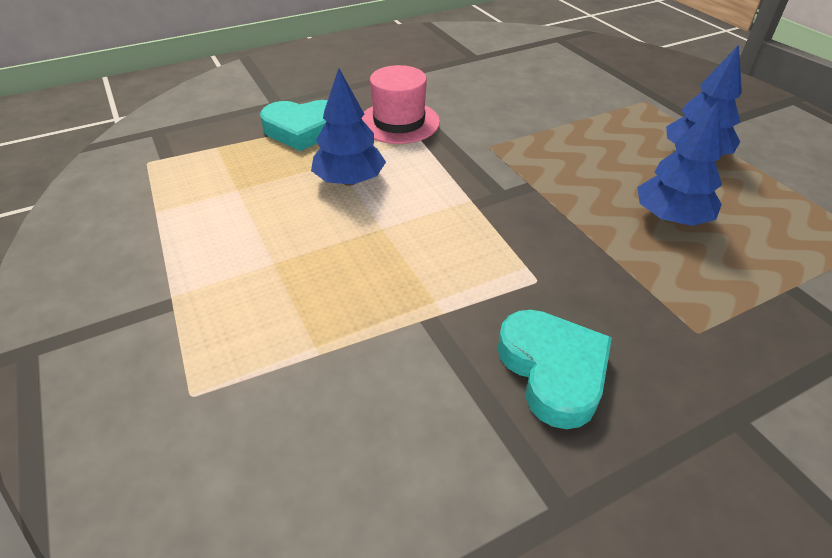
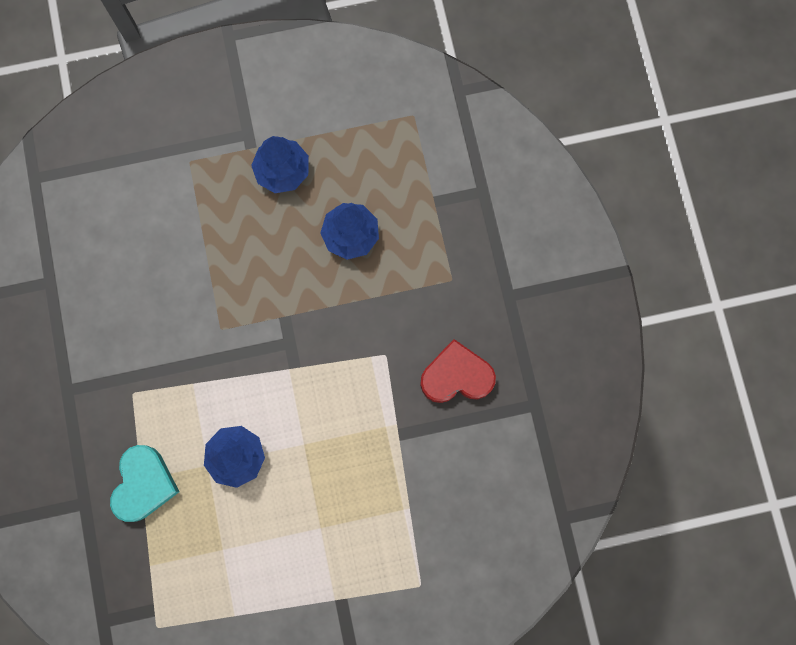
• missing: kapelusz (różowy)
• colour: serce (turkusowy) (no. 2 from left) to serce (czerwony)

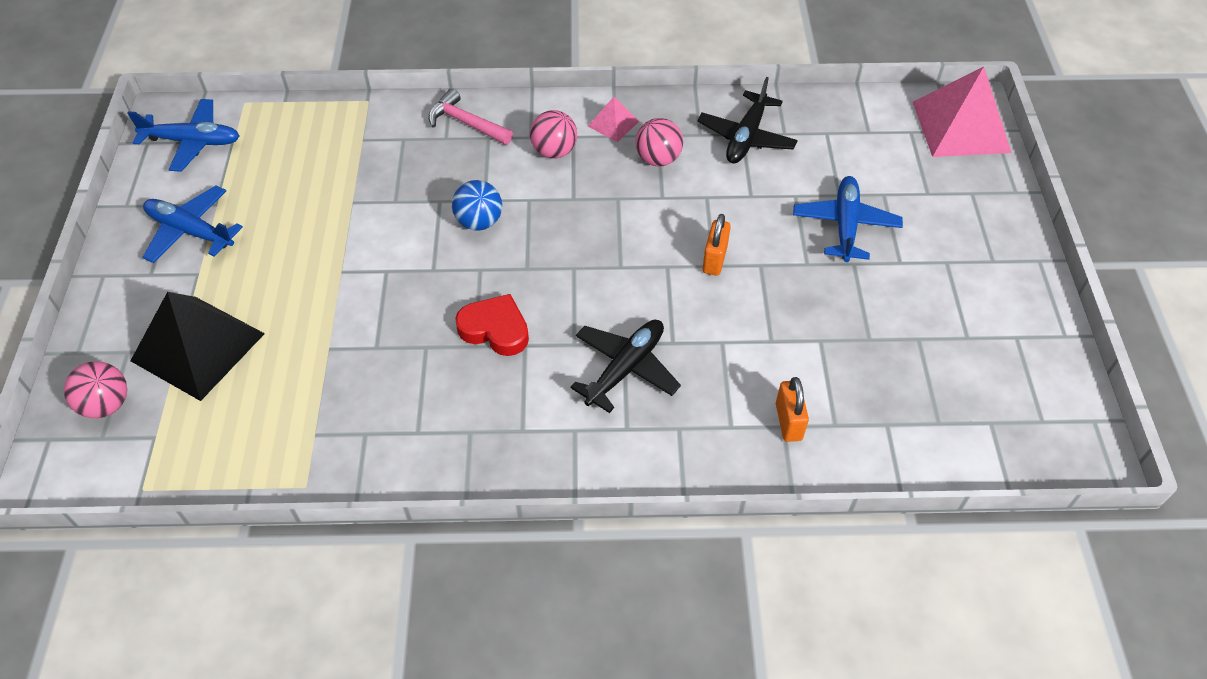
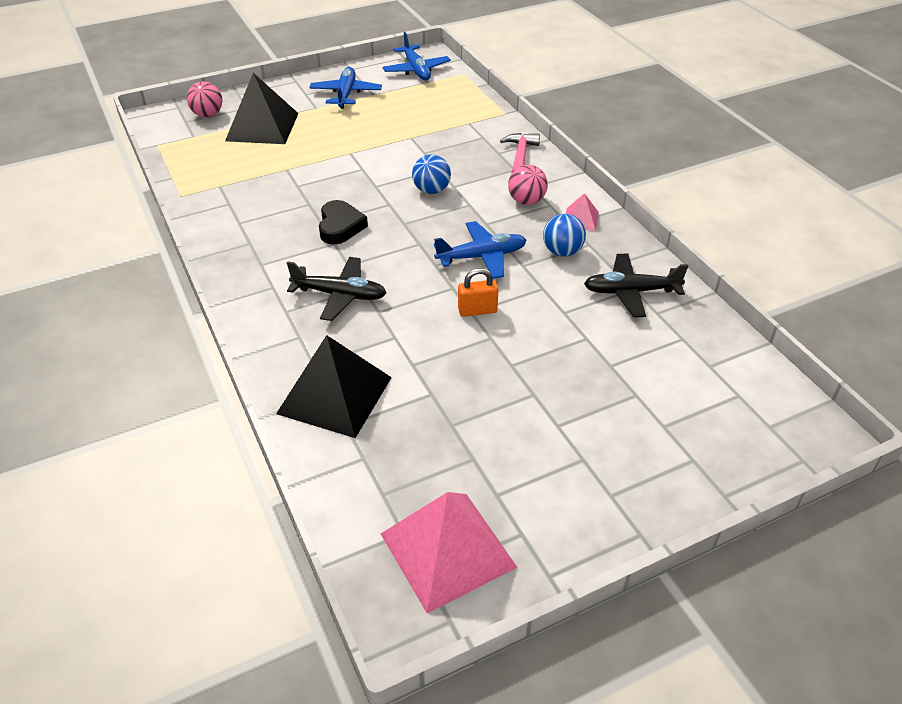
• colour: serce (czerwony) to serce (czarny)
• colour: piłka (różowy) (no. 3 from left) to piłka (niebieski) (no. 2 from left)
• exchanged: kłódka (pomarańczowy) (no. 2 from left) to piramida (czarny) (no. 2 from left)
• relocated: samolot (niebieski) (no. 3 from left)
• relocated: piramida (różowy) (no. 2 from left in the first image) to piramida (różowy) (no. 1 from left)

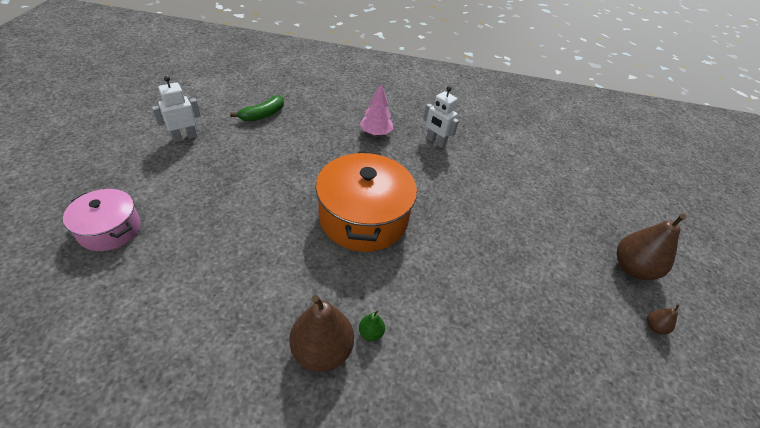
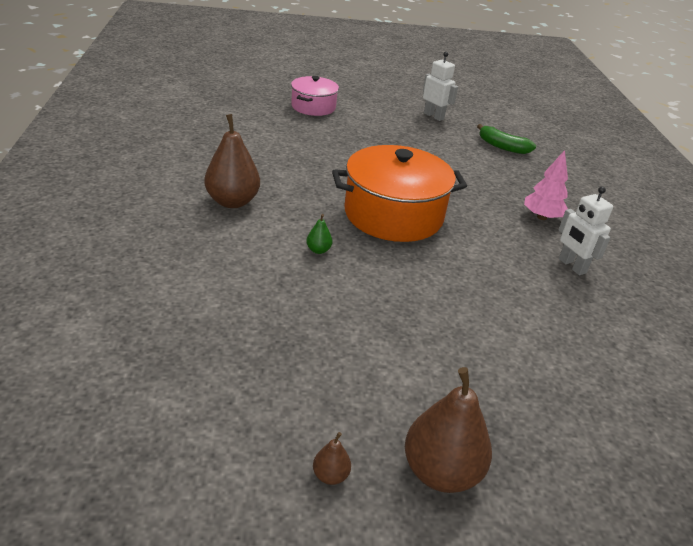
• relocated: gruszka (zielony)
• spun: robot (biały) (no. 2 from left) 60 degrees counterclockwise

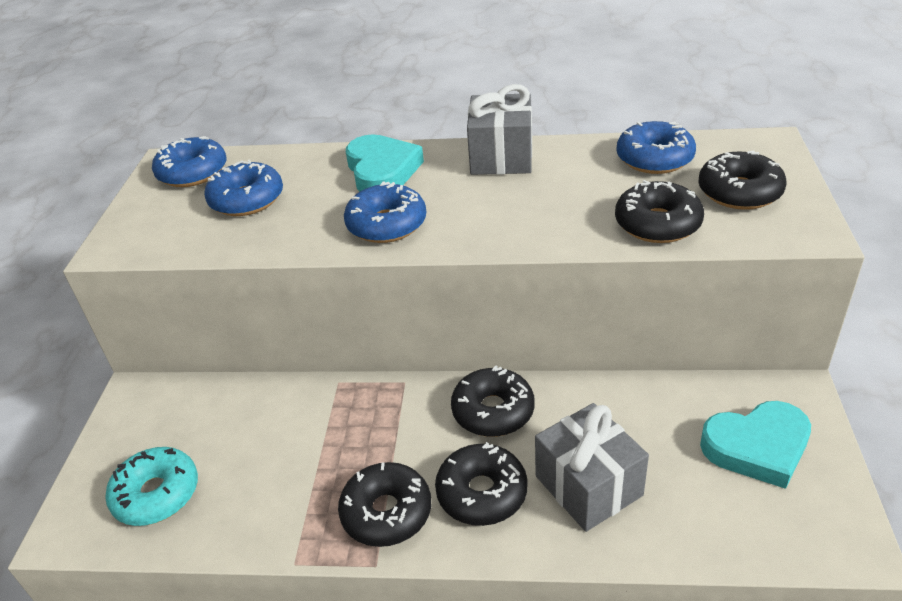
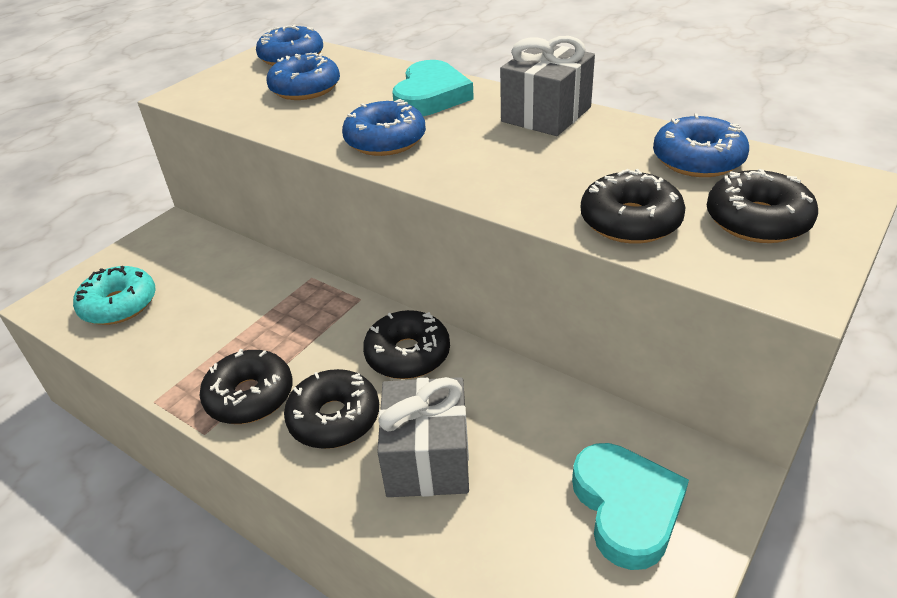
• spun: serce (turkusowy) (no. 2 from left) 120 degrees counterclockwise

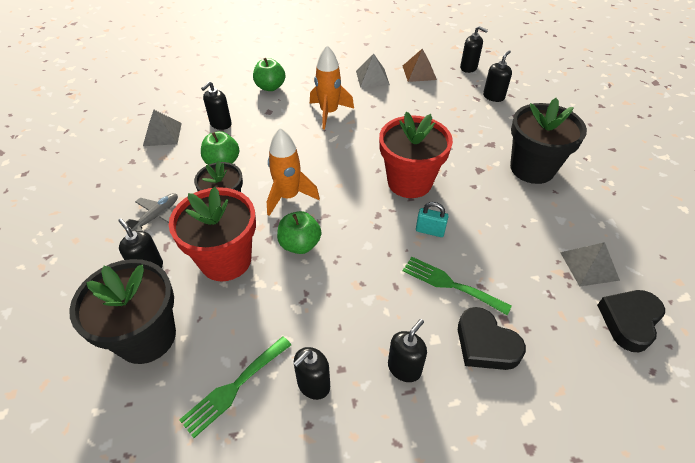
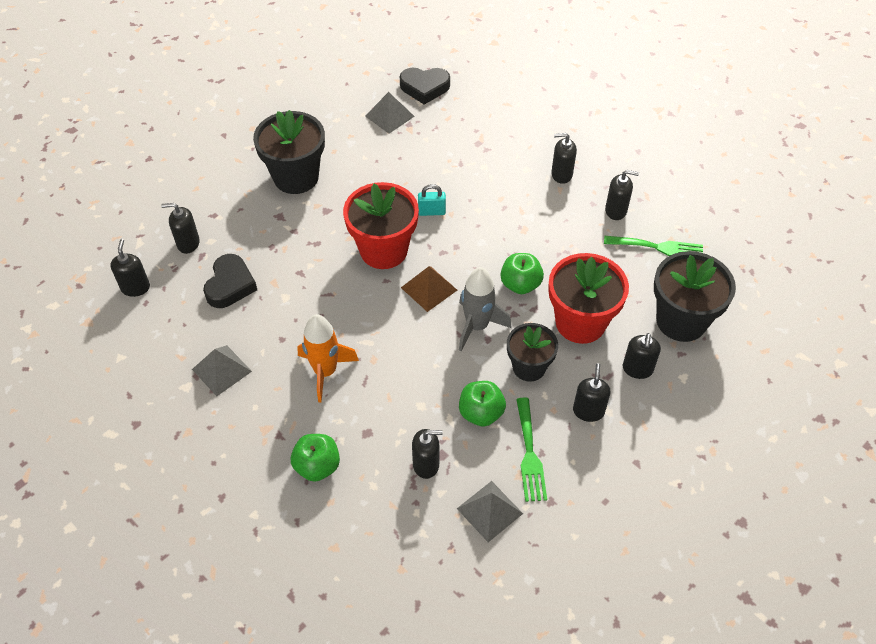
• exchanged: samolot (szary) to dozownik mydła (czarny) (no. 5 from left)
• colour: rakieta (pomarańczowy) (no. 1 from left) to rakieta (szary)
• relocated: piramida (brązowy)
• relocated: widelec (zielony) (no. 2 from left in the first image) to widelec (zielony) (no. 1 from left)
• spun: kłódka (turkusowy) 75 degrees counterclockwise
• relocated: serce (czarny) (no. 1 from left)

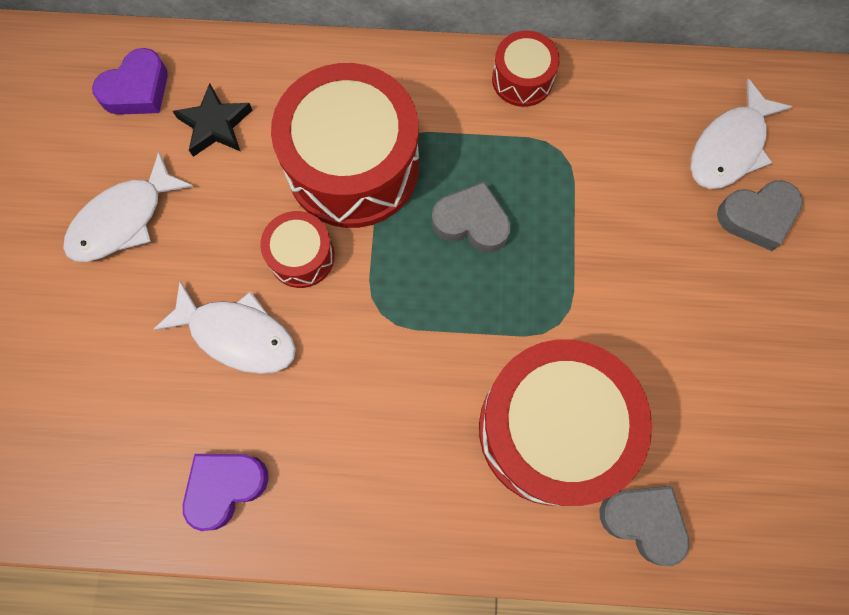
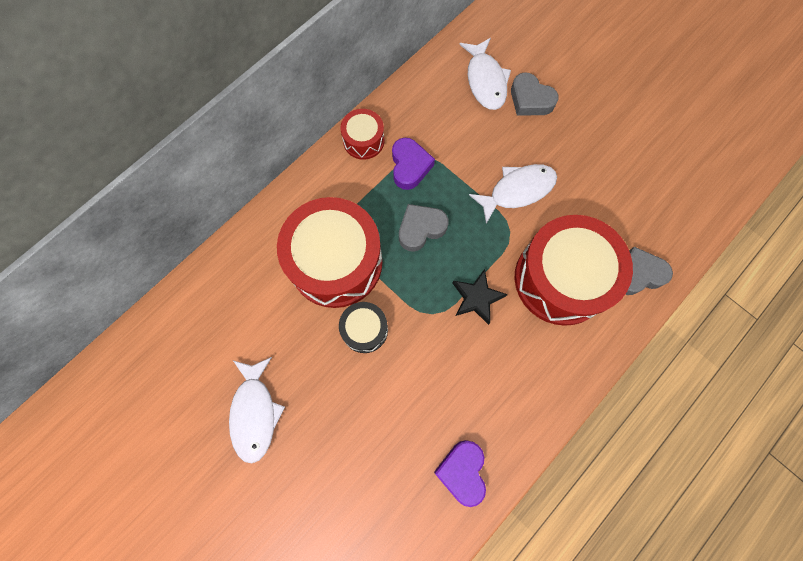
• relocated: serce (fioletowy) (no. 1 from left)
• relocated: ryba (biały) (no. 2 from left in the first image) to ryba (biały) (no. 3 from left)
• relocated: gwiazda (czarny)
• colour: bęben (czerwony) (no. 1 from left) to bęben (czarny)
• spun: serce (szary) (no. 3 from left in the first image) 105 degrees clockwise

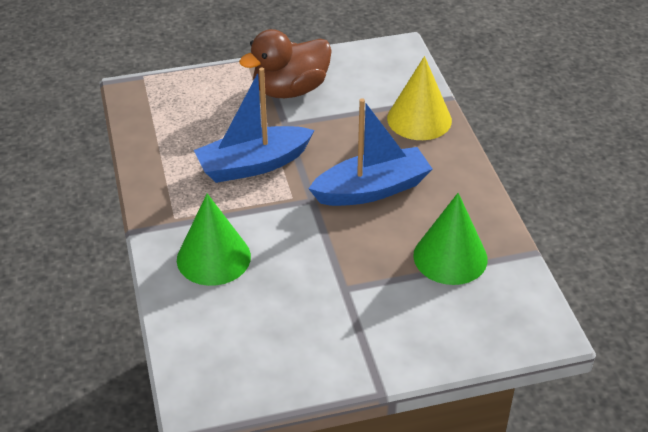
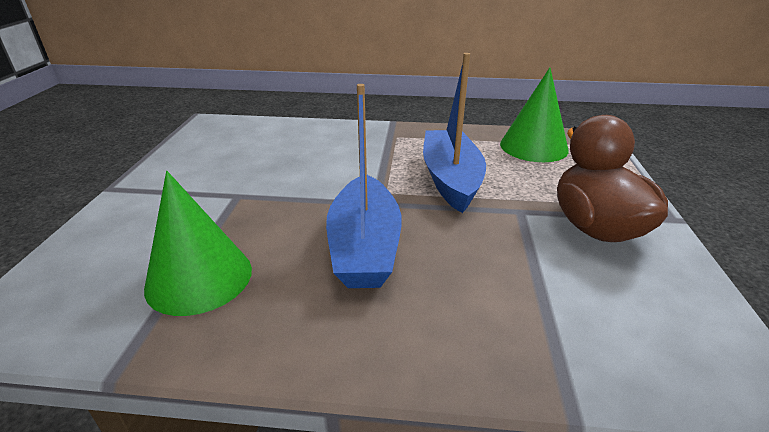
• relocated: stożek (zielony) (no. 1 from left in the first image) to stożek (zielony) (no. 2 from left)
• missing: stożek (żółty)

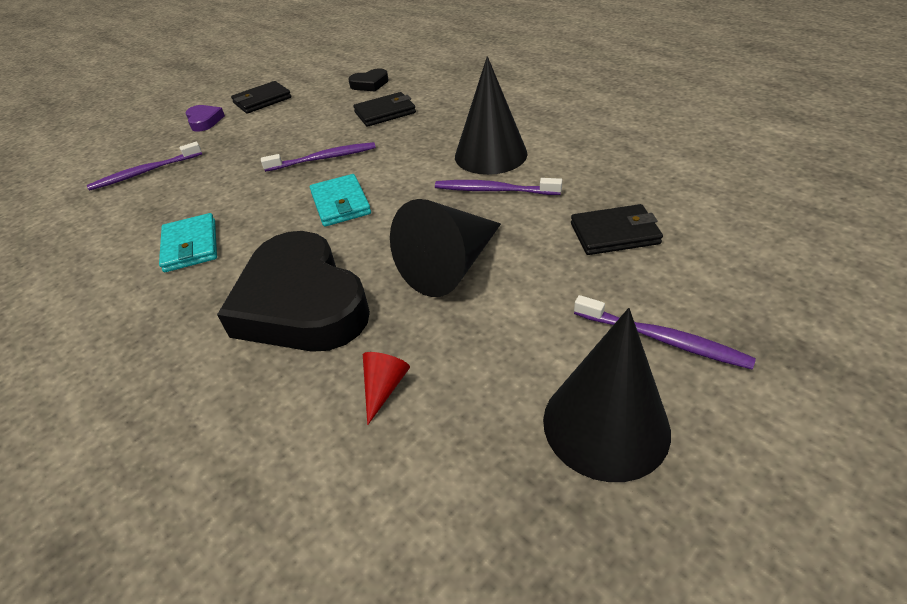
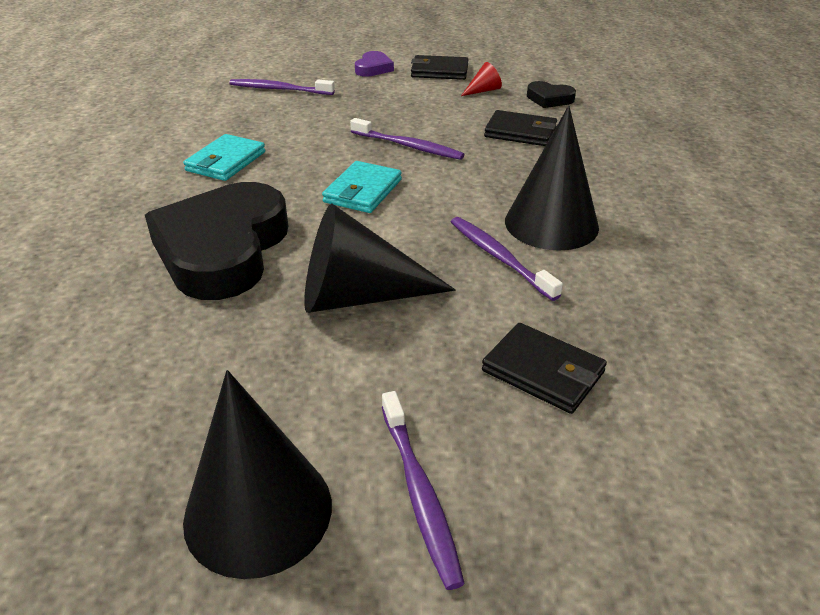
• relocated: stożek (czerwony)

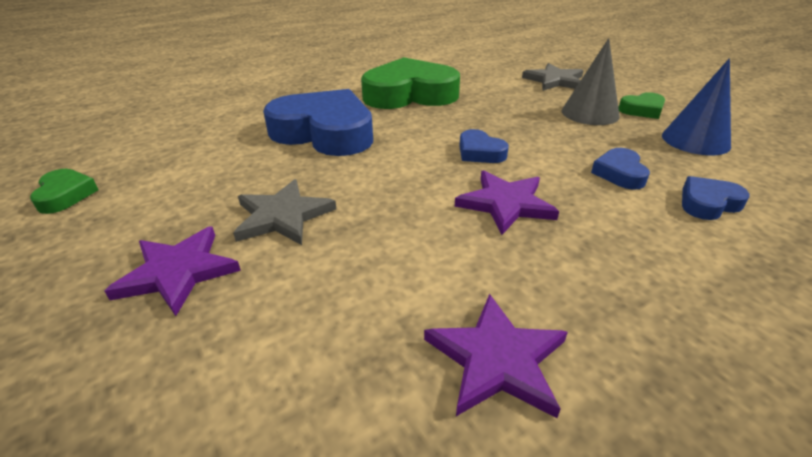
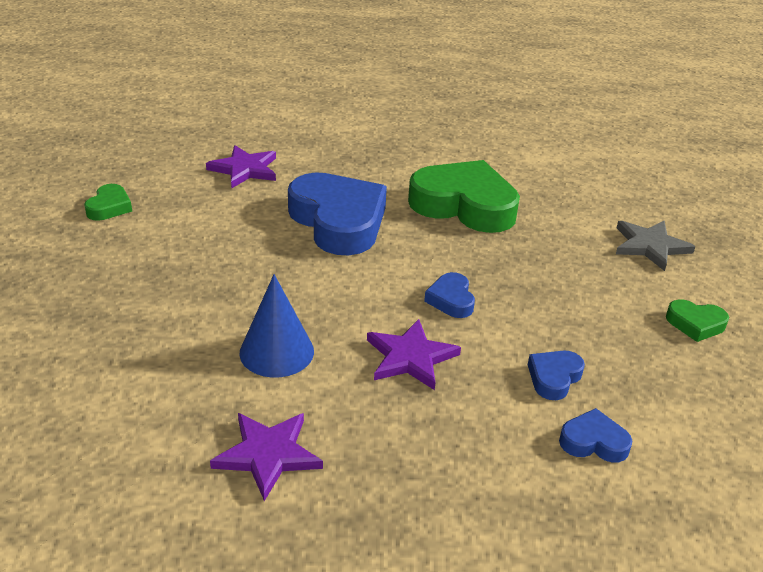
• relocated: gwiazda (fioletowy) (no. 1 from left)
• missing: gwiazda (szary) (no. 1 from left)
• missing: stożek (szary)
• relocated: stożek (niebieski)

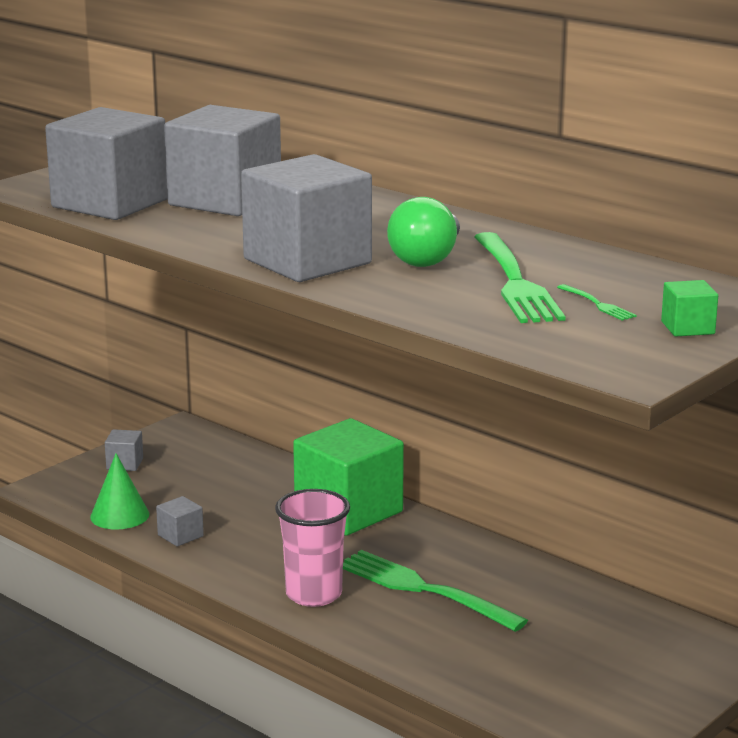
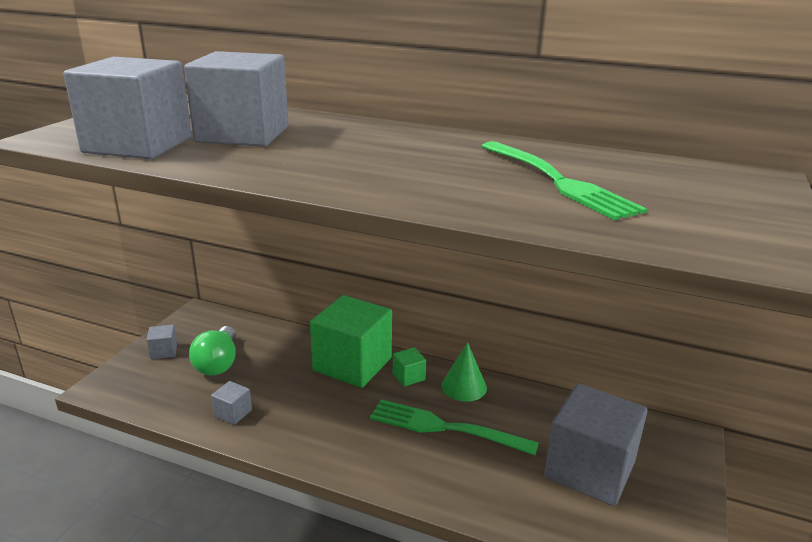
• relocated: stożek (zielony)
• relocated: sześcian (szary) (no. 5 from left)
• missing: szklanka (różowy)
• relocated: żarówka (zielony)
• missing: widelec (zielony) (no. 3 from left)
• relocated: sześcian (zielony) (no. 2 from left)

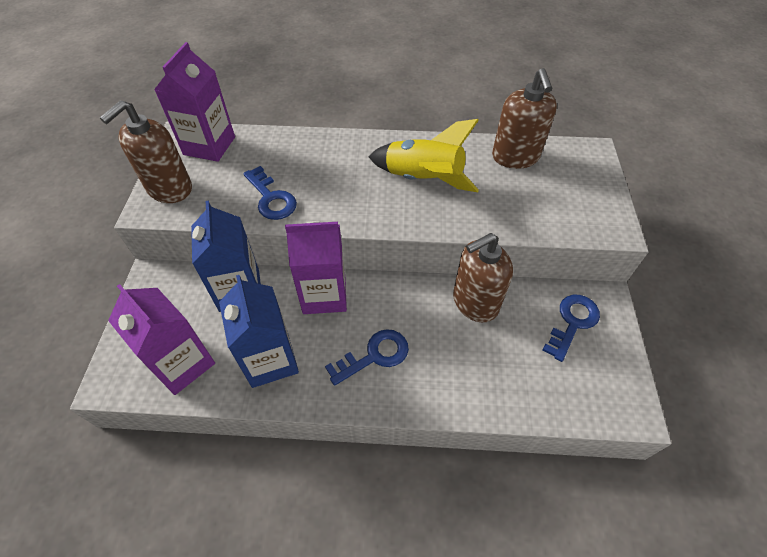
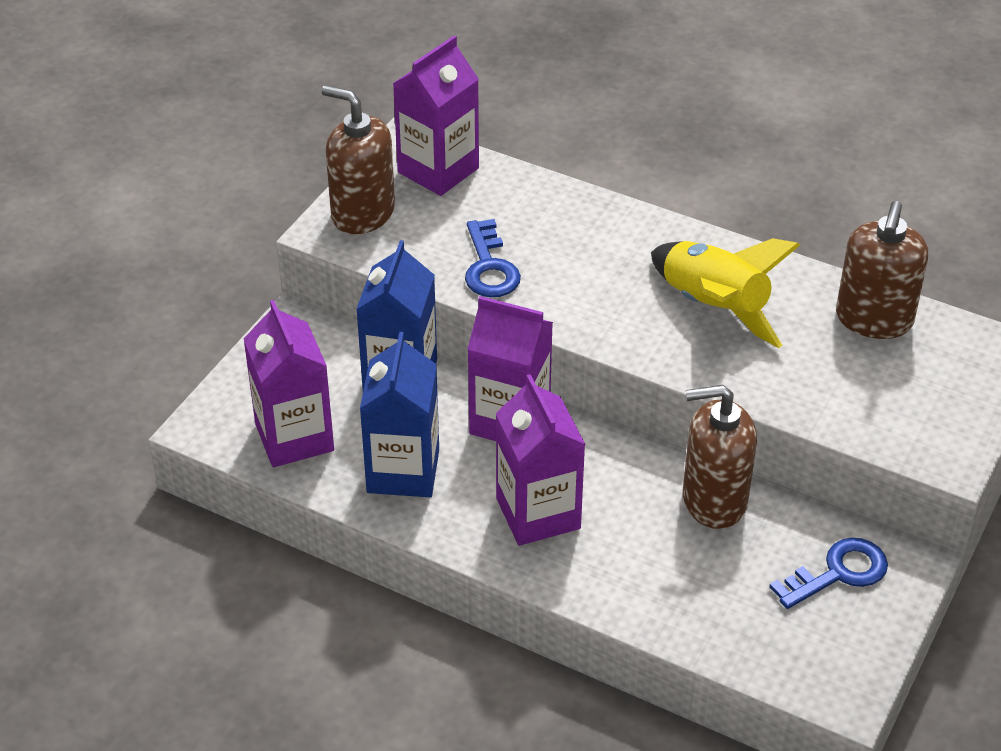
• spun: dozownik mydła (brązowy) (no. 1 from left) 60 degrees clockwise
• exchanged: klucz (niebieski) (no. 2 from left) to karton mleka (fioletowy) (no. 4 from left)

